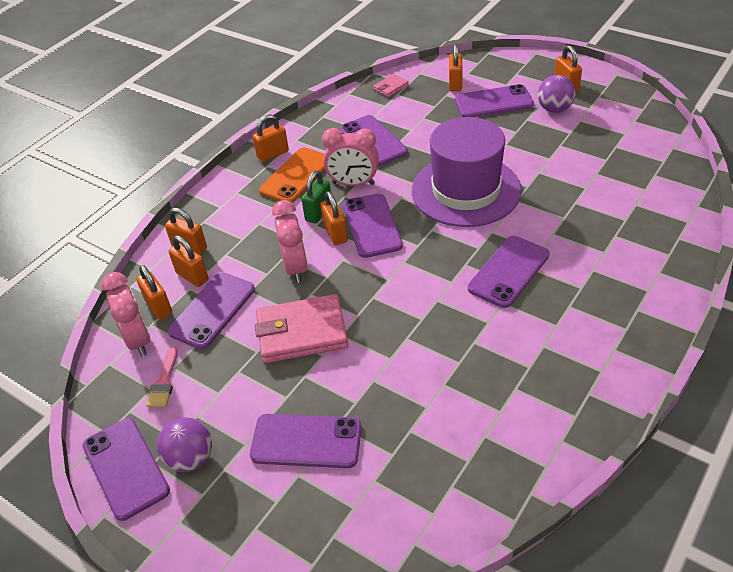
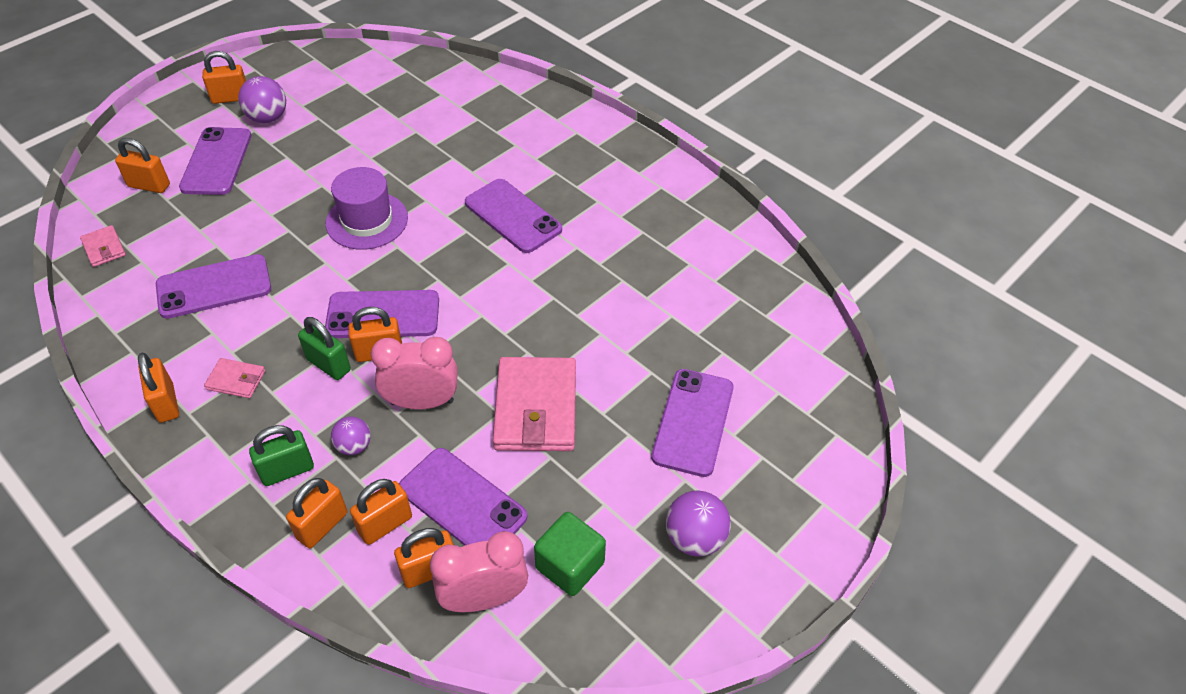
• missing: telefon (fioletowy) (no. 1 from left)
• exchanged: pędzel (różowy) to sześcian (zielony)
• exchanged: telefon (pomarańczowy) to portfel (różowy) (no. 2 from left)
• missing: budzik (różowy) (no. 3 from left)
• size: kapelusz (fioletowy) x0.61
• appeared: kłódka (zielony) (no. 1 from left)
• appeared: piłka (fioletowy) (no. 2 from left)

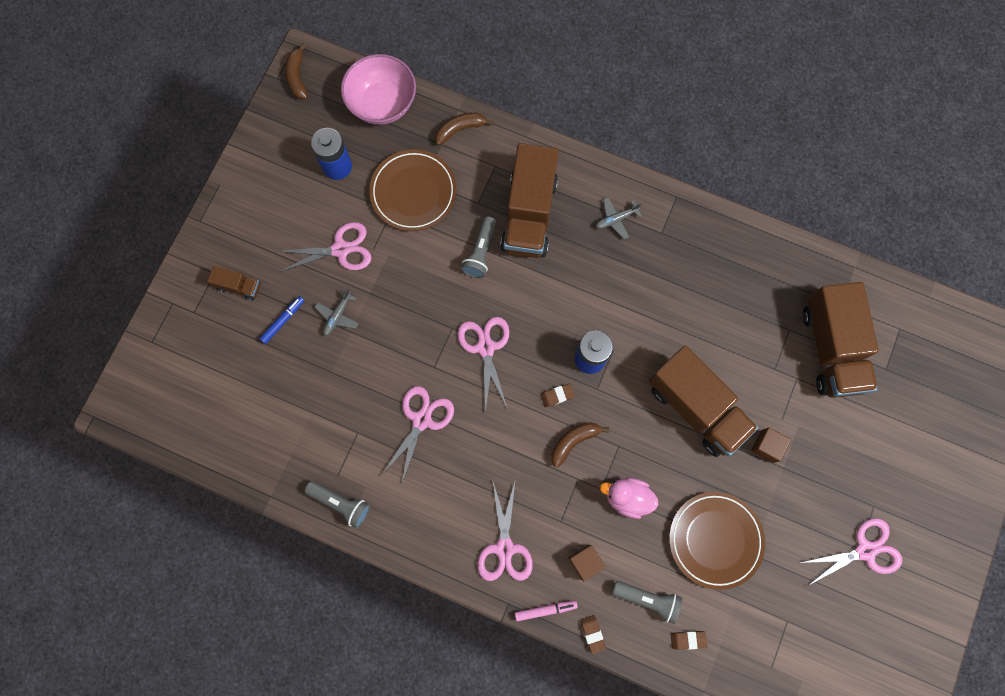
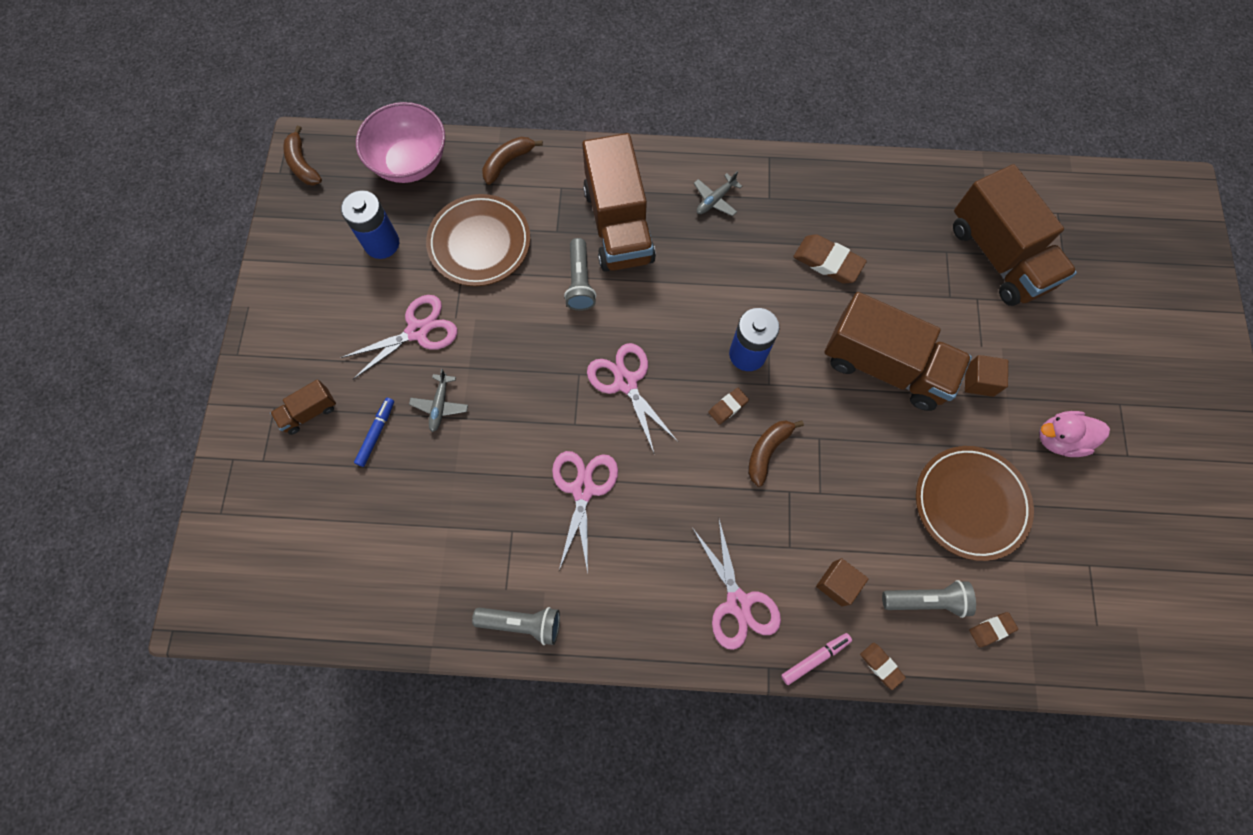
• spun: ciężarówka (brązowy) (no. 1 from left) 150 degrees clockwise
• relocated: kaczka (różowy)
• missing: nożyczki (różowy) (no. 5 from left)
• appeared: gumka do mazania (brązowy) (no. 2 from left)

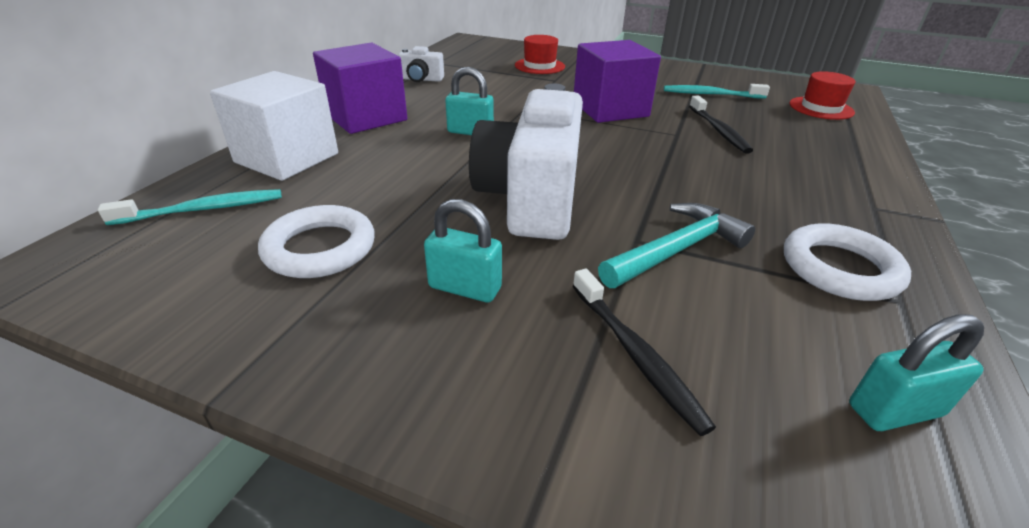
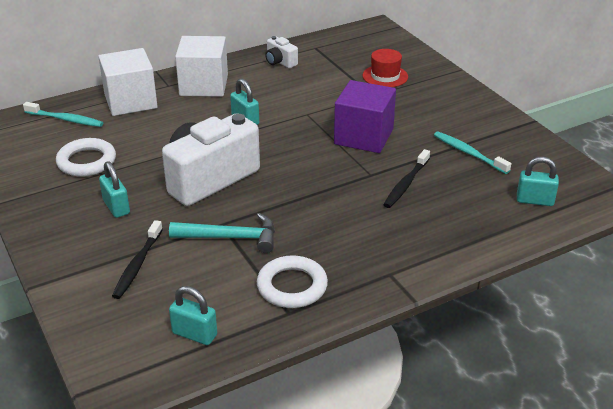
• colour: sześcian (fioletowy) (no. 1 from left) to sześcian (biały) (no. 2 from left)
• exchanged: kapelusz (czerwony) (no. 2 from left) to kłódka (turkusowy) (no. 4 from left)

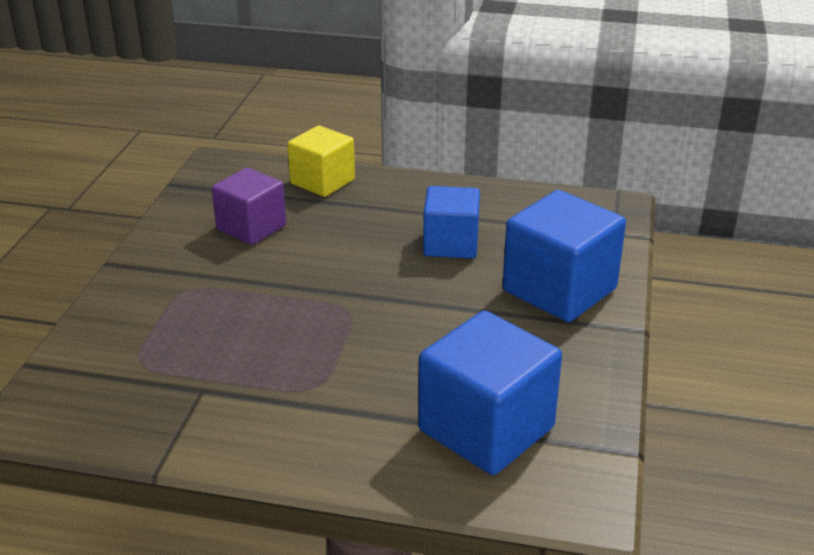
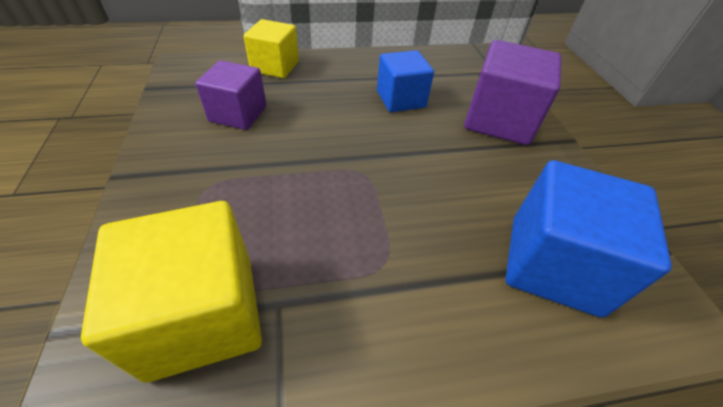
• colour: sześcian (niebieski) (no. 3 from left) to sześcian (fioletowy) (no. 2 from left)
• appeared: sześcian (żółty) (no. 1 from left)

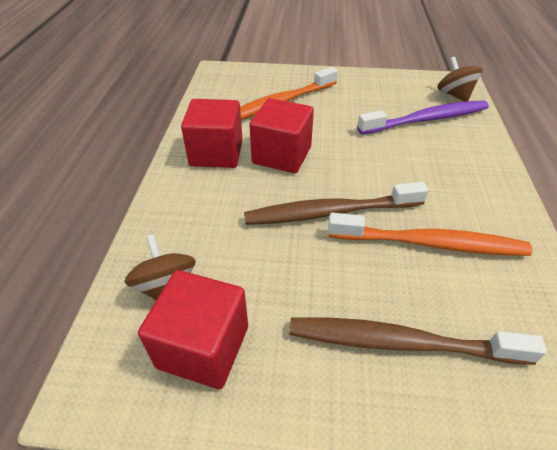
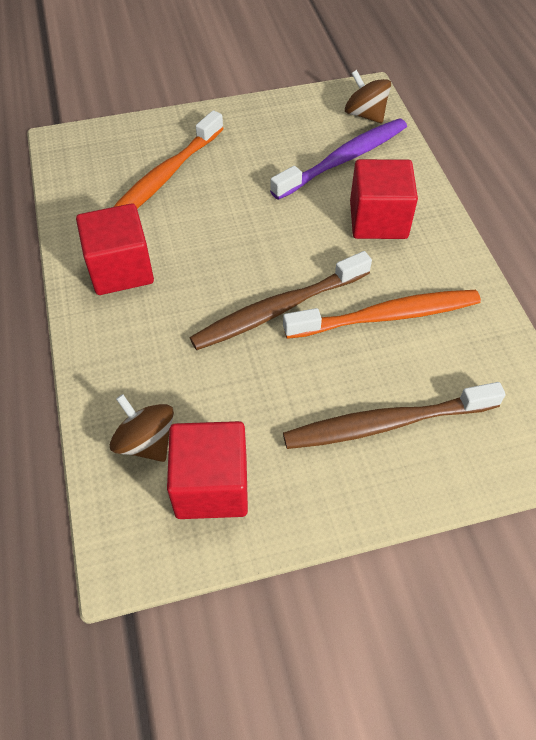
• relocated: sześcian (czerwony) (no. 3 from left)

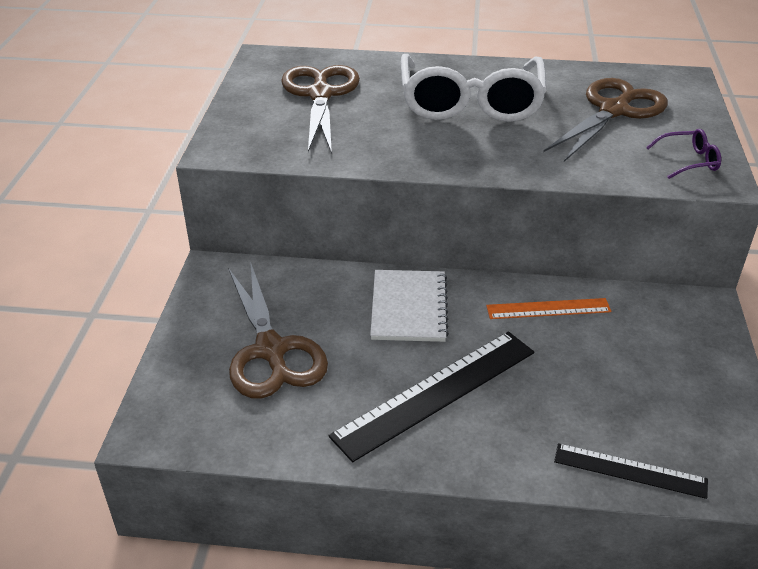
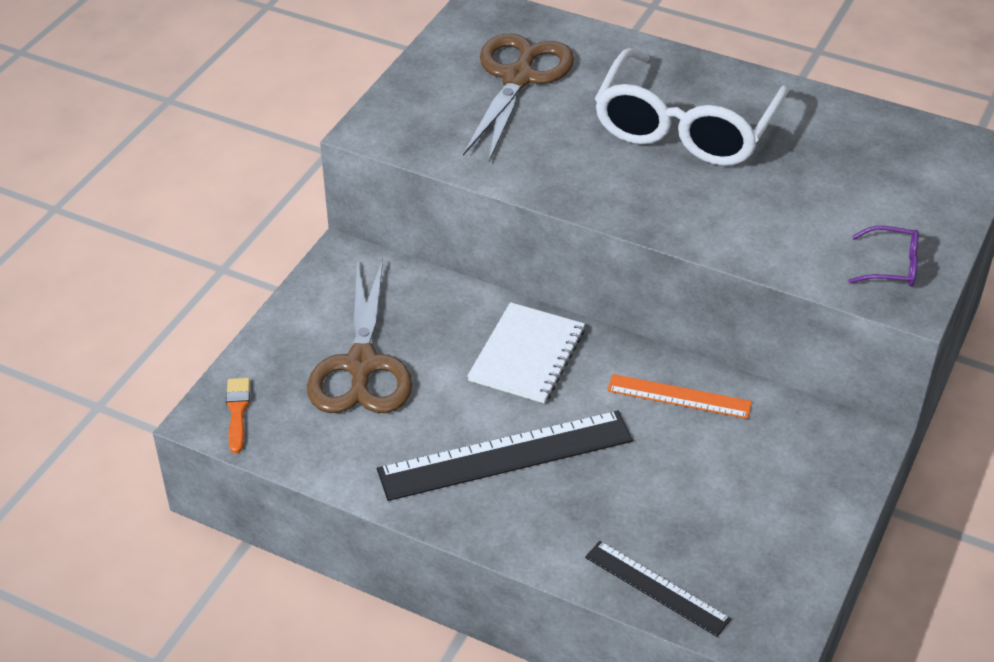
• missing: nożyczki (brązowy) (no. 3 from left)
• appeared: pędzel (pomarańczowy)

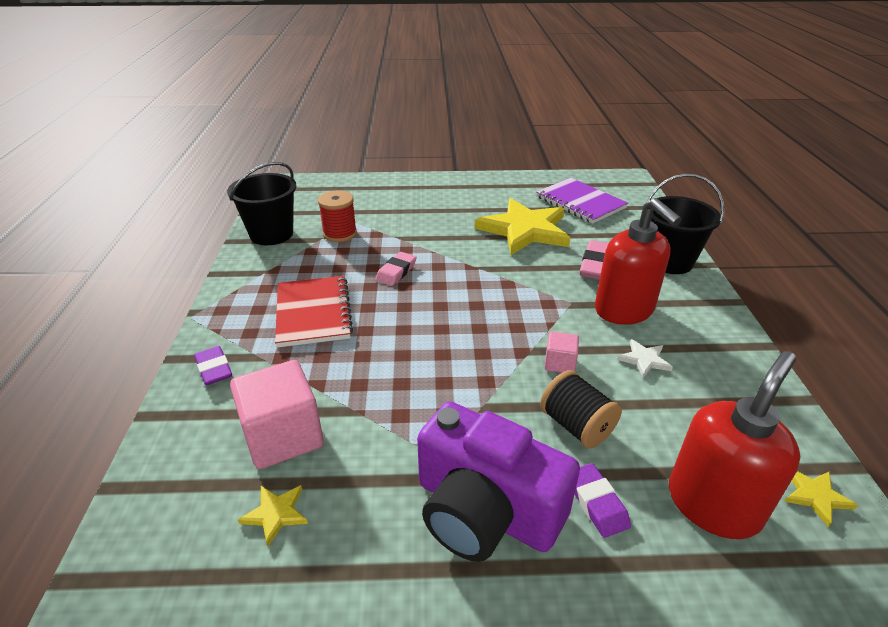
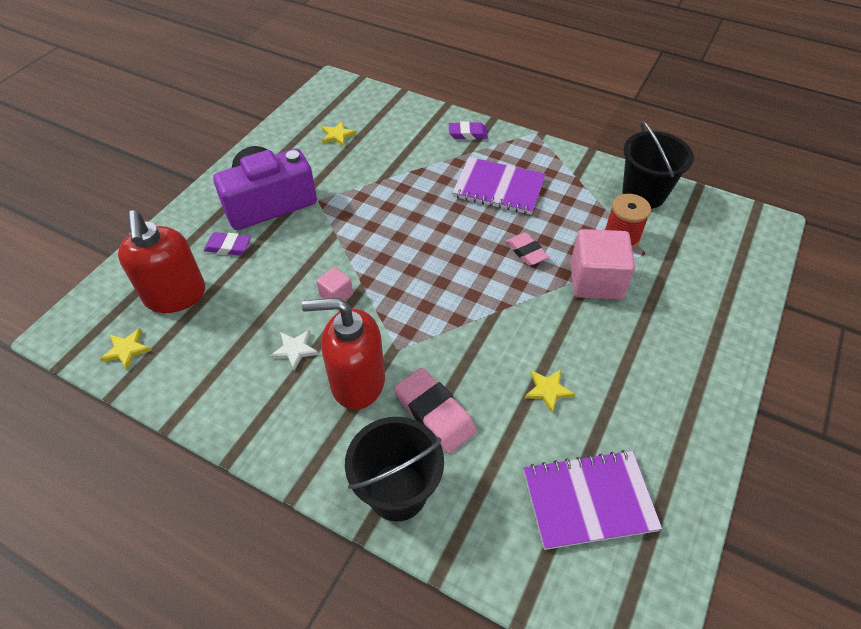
• relocated: sześcian (różowy) (no. 1 from left in the first image) to sześcian (różowy) (no. 2 from left)
• colour: zeszyt (czerwony) to zeszyt (fioletowy) (no. 1 from left)
• size: gwiazda (żółty) (no. 2 from left in the first image) x0.40
• missing: szpulka (czarny)

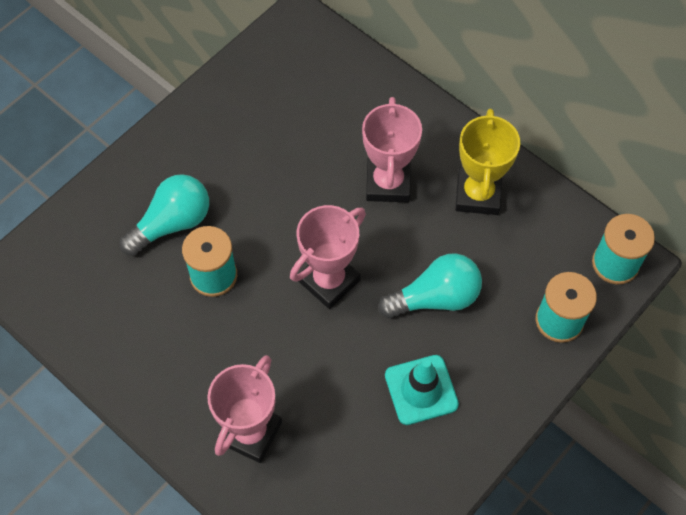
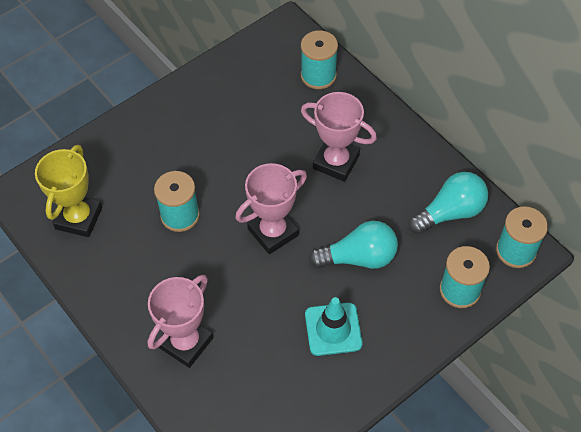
• relocated: żarówka (turkusowy) (no. 1 from left in the first image) to żarówka (turkusowy) (no. 2 from left)
• spun: puchar (różowy) (no. 3 from left) 75 degrees counterclockwise
• relocated: puchar (żółty)
• appeared: szpulka (turkusowy) (no. 2 from left)

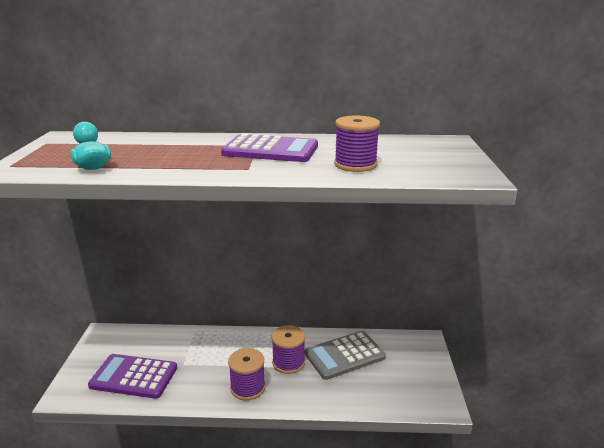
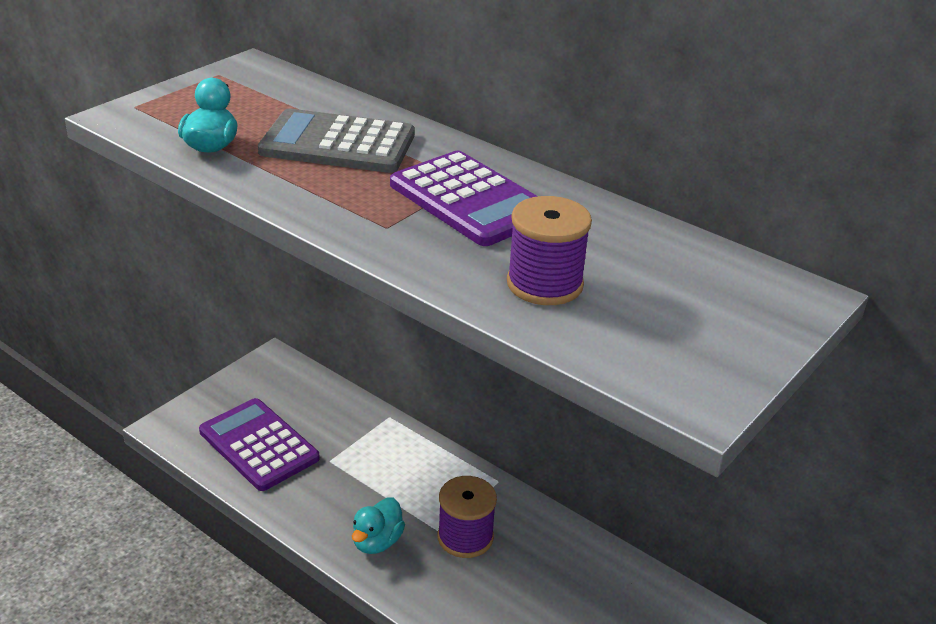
• exchanged: szpulka (fioletowy) (no. 1 from left) to kaczka (turkusowy) (no. 2 from left)
• relocated: kalkulator (szary)

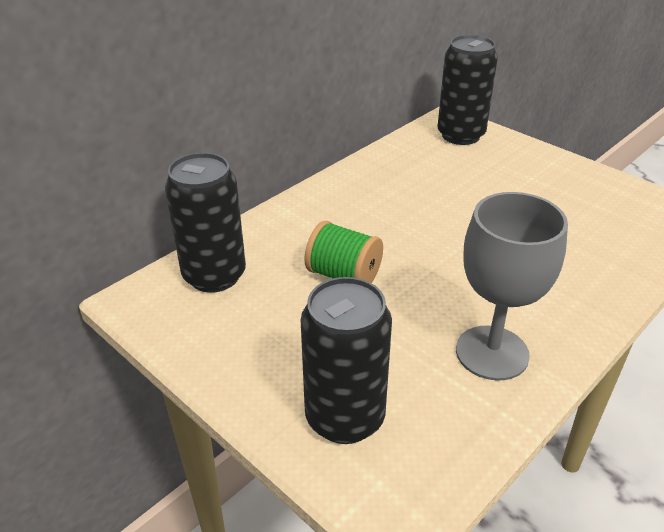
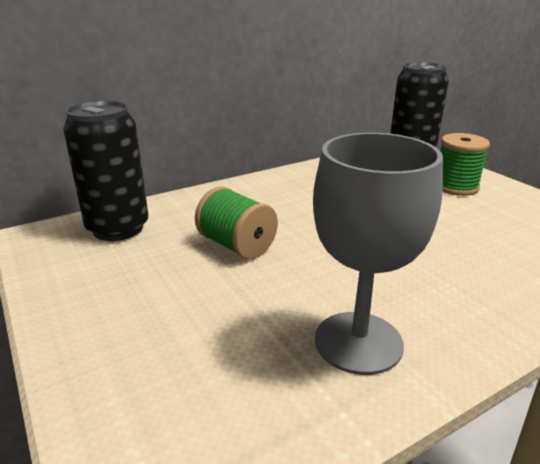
• missing: puszka (czarny) (no. 2 from left)
• appeared: szpulka (zielony) (no. 2 from left)

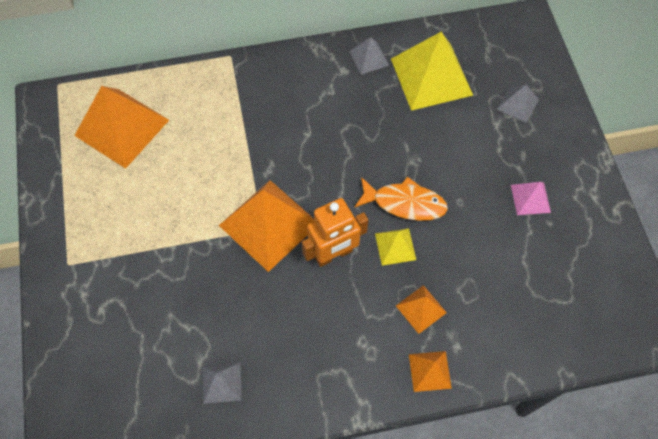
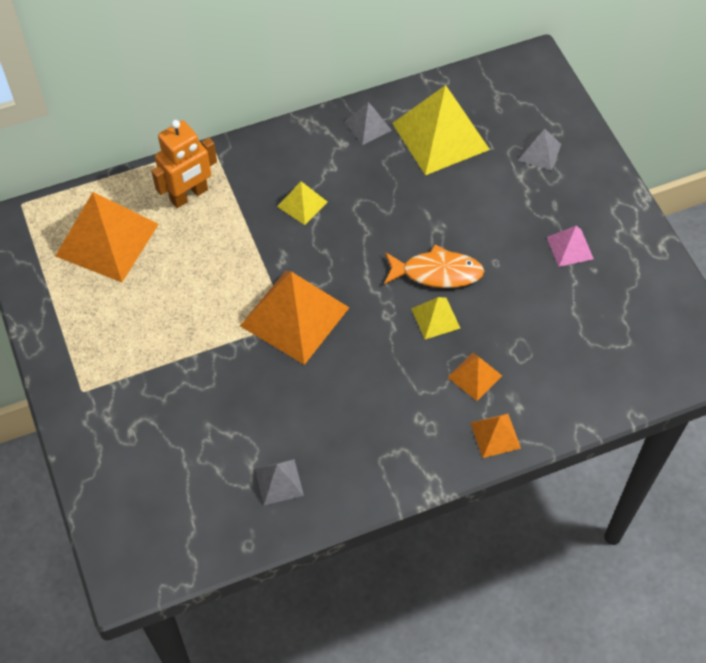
• relocated: robot (pomarańczowy)
• appeared: piramida (żółty) (no. 1 from left)

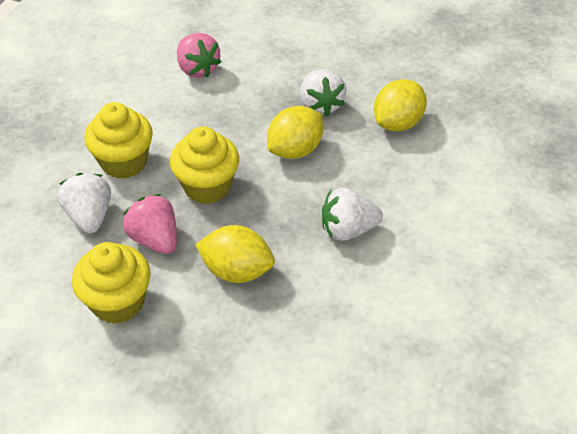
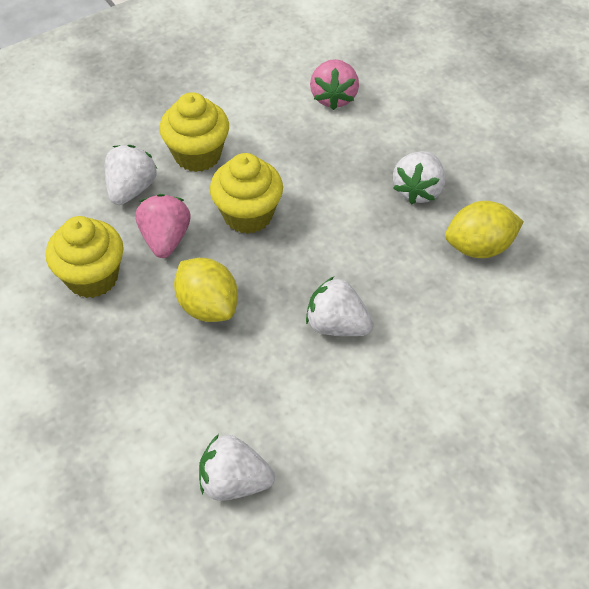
• missing: cytryna (żółty) (no. 2 from left)
• appeared: truskawka (biały) (no. 2 from left)

